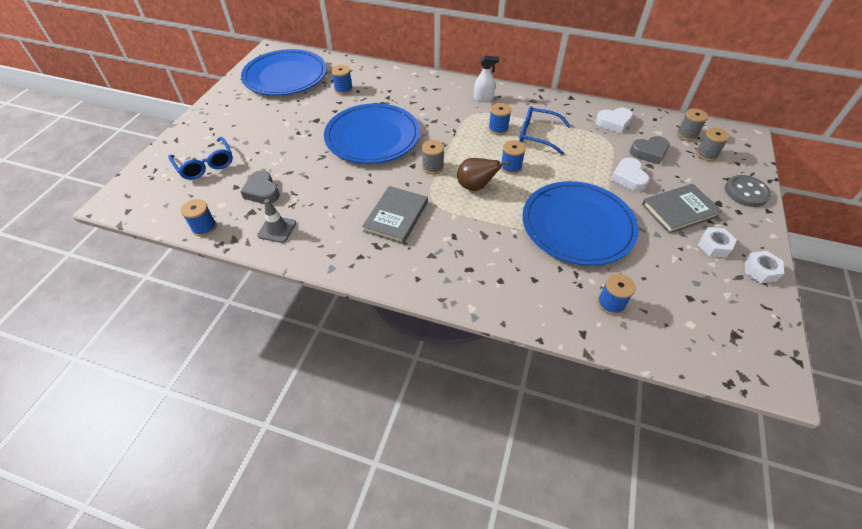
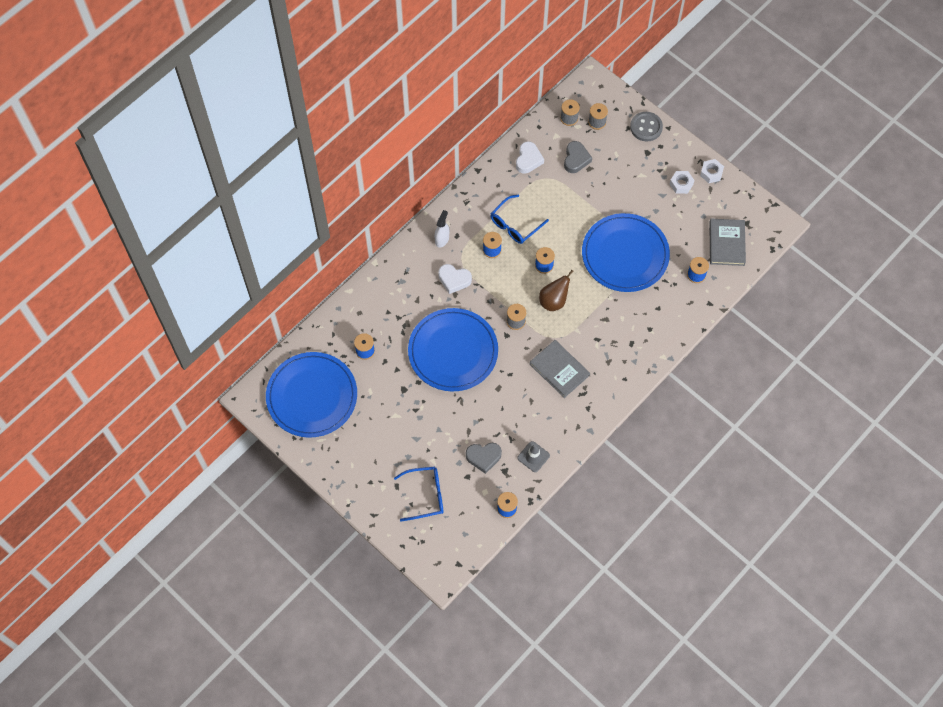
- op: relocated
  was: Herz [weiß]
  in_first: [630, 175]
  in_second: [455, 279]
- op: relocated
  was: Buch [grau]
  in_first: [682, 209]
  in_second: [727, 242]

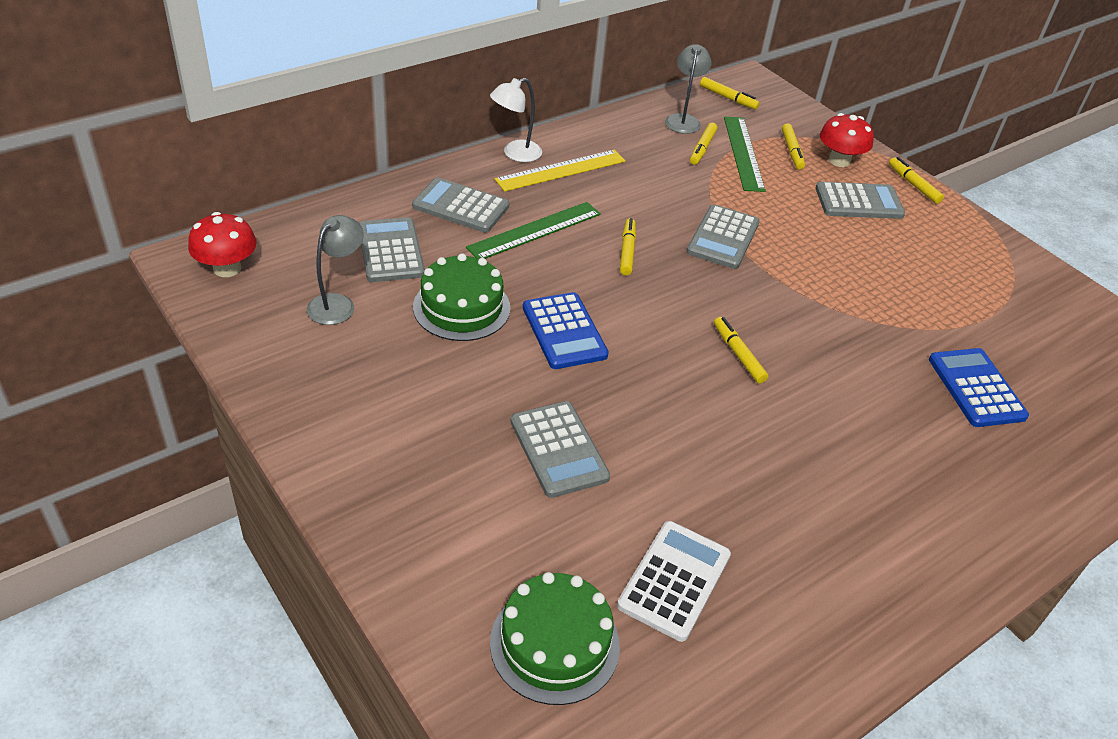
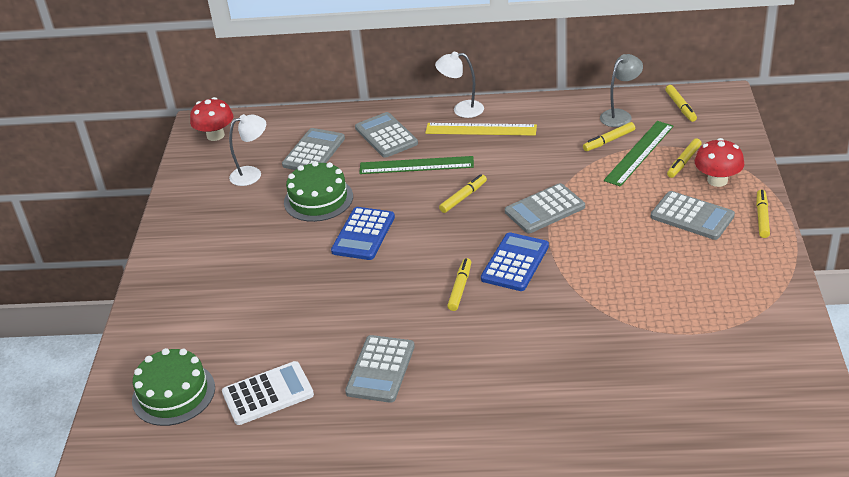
- op: colour
  was: Lampe [grau]
  now: Lampe [weiß]
  in_first: [335, 270]
  in_second: [247, 150]
- op: relocated
  was: Taschenrechner [grau]
  in_first: [560, 449]
  in_second: [380, 369]
- op: relocated
  was: Taschenrechner [blau]
  in_first: [979, 387]
  in_second: [515, 261]

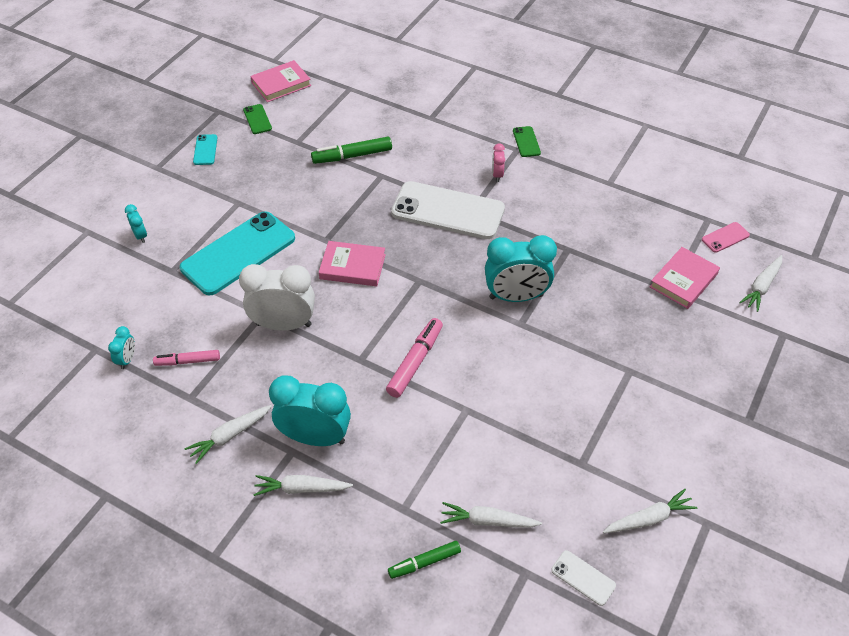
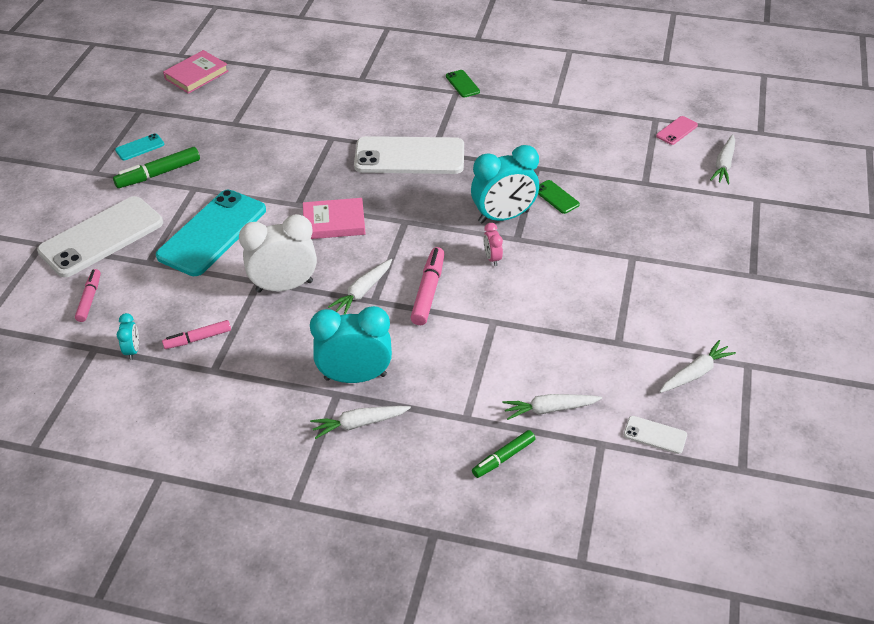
- op: exchanged
  was: Wecker [türkis]
  now: Handy [weiß]
  in_first: [136, 223]
  in_second: [100, 236]
- op: appeared
  now: Filzstift [rosa]
  in_second: [88, 295]
- op: relocated
  was: Filzstift [grün]
  in_first: [351, 150]
  in_second: [156, 167]
- op: spun
  was: Handy [türkis]
  in_first: [205, 149]
  in_second: [139, 147]
  clockwise: 75
- op: relocated
  was: Karotte [weiß]
  in_first: [228, 434]
  in_second: [360, 287]
- op: relocated
  was: Wecker [rosa]
  in_first: [498, 162]
  in_second: [493, 244]
- op: relocated
  was: Handy [grün]
  in_first: [257, 119]
  in_second: [559, 197]
- op: missing
  was: Buch [rosa]
  in_first: [685, 278]

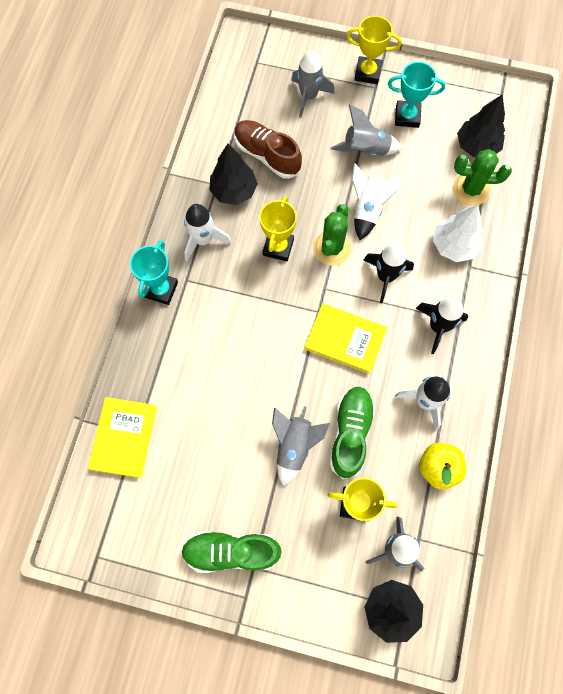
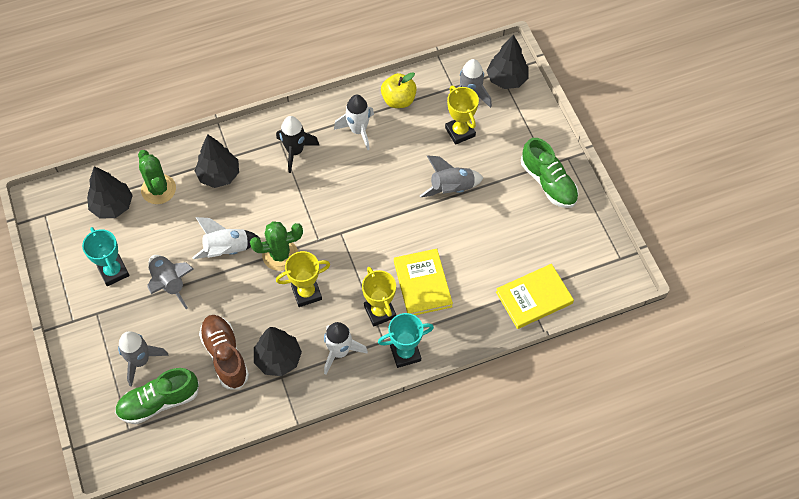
- op: relocated
  was: Schuh [grün]
  in_first: [352, 432]
  in_second: [157, 396]
- op: colour
  was: Baum [weiß]
  now: Baum [schwarz]
  in_first: [458, 233]
  in_second: [217, 161]
- op: spun
  was: Schuh [braun]
  in_first: [268, 149]
  in_second: [224, 352]
  clockwise: 150
- op: relocated
  was: Pokal [gelb]
  in_first: [374, 50]
  in_second: [379, 296]
- op: relocated
  was: Buch [gelb]
  in_first: [346, 338]
  in_second: [423, 282]
- op: missing
  was: Rakete [schwarz]
  in_first: [389, 273]

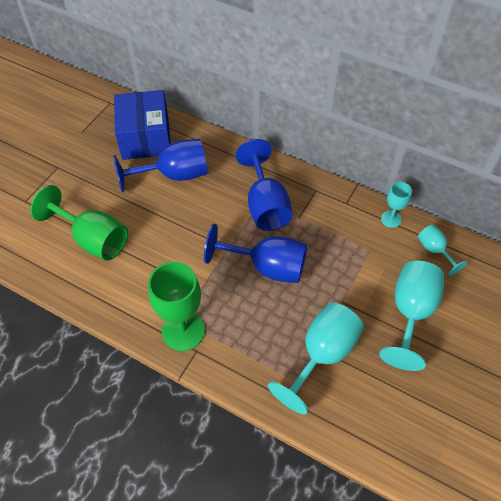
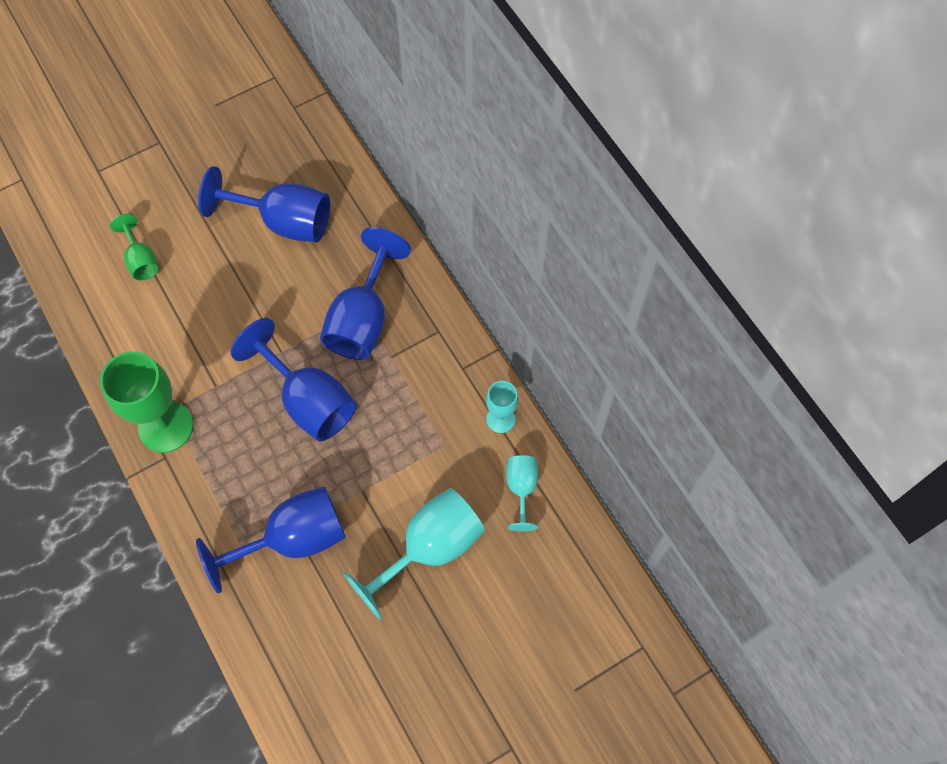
- op: size
  was: Kelch [grün]
  in_first: [79, 223]
  in_second: [134, 247]
  ratio: 0.53
- op: colour
  was: Kelch [türkis]
  now: Kelch [blau]
  in_first: [316, 358]
  in_second: [271, 540]
- op: missing
  was: Schachtel [blau]
  in_first: [142, 125]

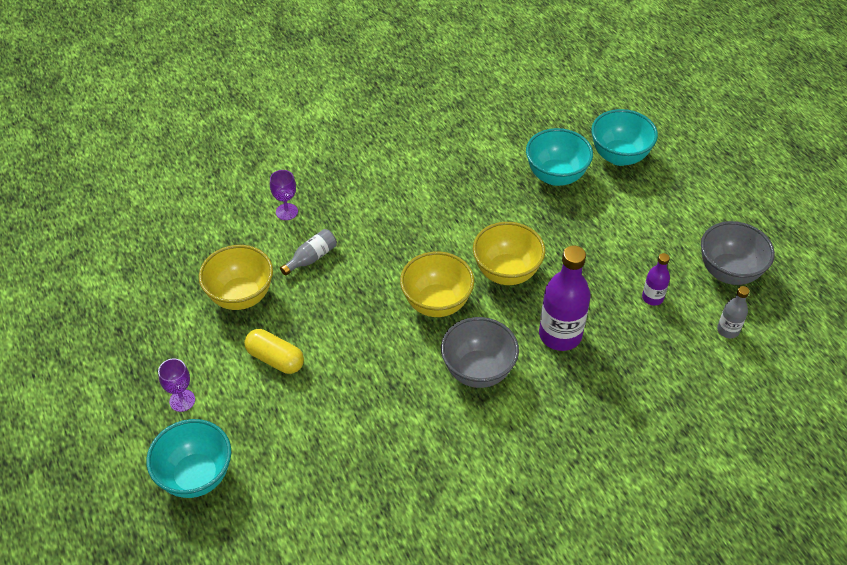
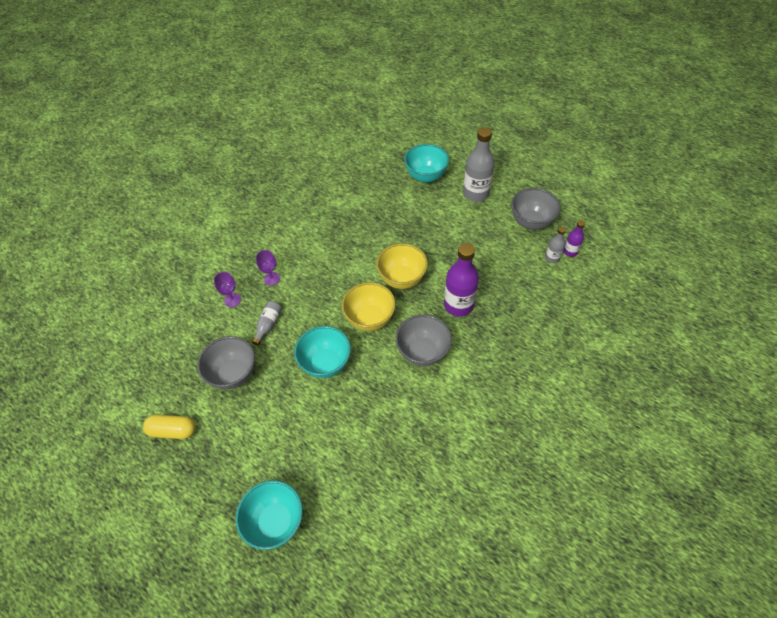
- op: relocated
  was: Kapsel [gelb]
  in_first: [274, 351]
  in_second: [169, 427]
- op: colour
  was: Schüssel [gelb]
  now: Schüssel [grau]
  in_first: [236, 277]
  in_second: [226, 362]
- op: relocated
  was: Kelch [lila]
  in_first: [176, 385]
  in_second: [268, 268]
- op: relocated
  was: Schüssel [türkis]
  in_first: [559, 157]
  in_second: [322, 352]
- op: appeared
  now: Flasche [grau]
  in_second: [479, 164]
- op: relocated
  was: Flasche [lila]
  in_first: [656, 279]
  in_second: [574, 238]

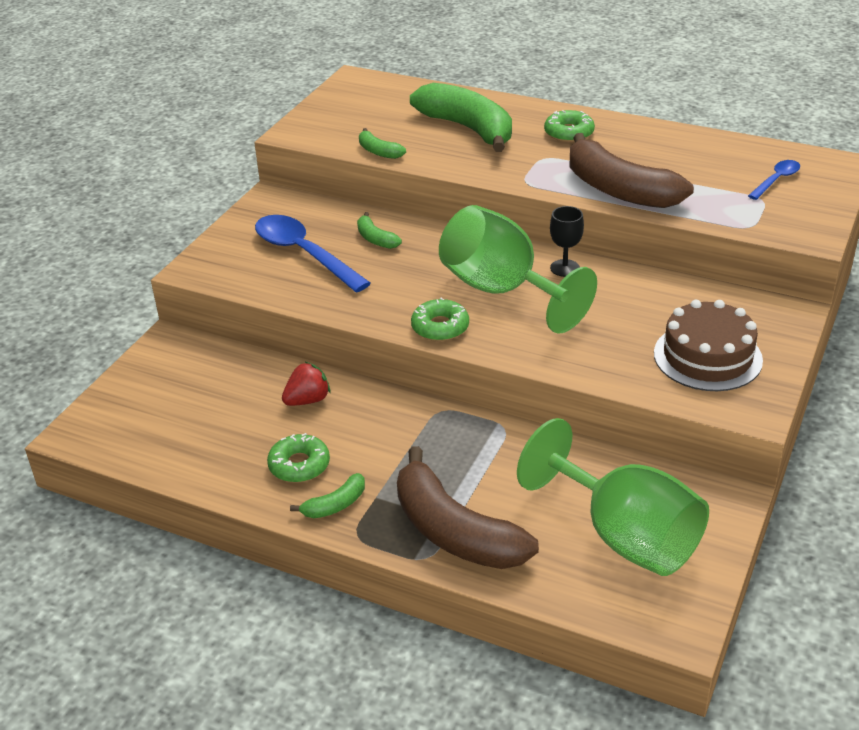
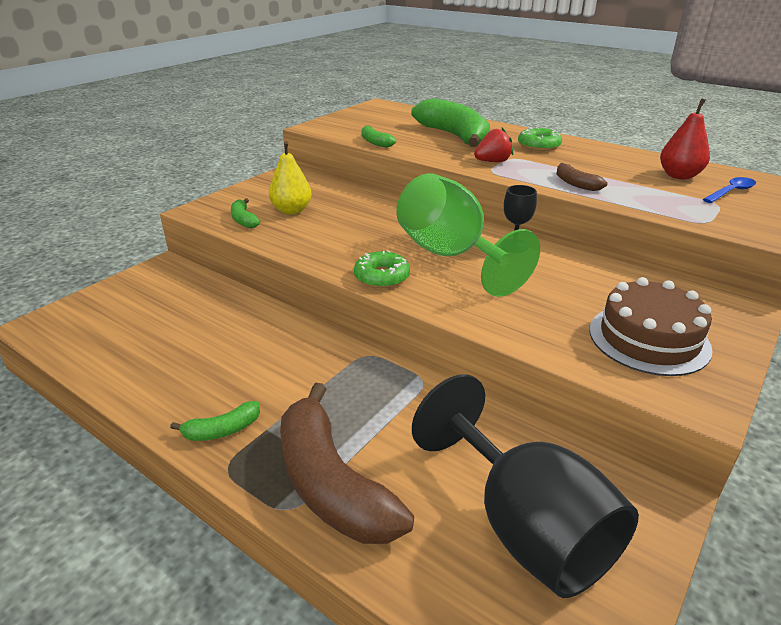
- op: relocated
  was: Banane [grün]
  in_first: [379, 230]
  in_second: [245, 213]
- op: exchanged
  was: Löffel [blau]
  now: Birne [gelb]
  in_first: [313, 254]
  in_second: [290, 178]
- op: colour
  was: Kelch [grün]
  now: Kelch [schwarz]
  in_first: [613, 497]
  in_second: [525, 486]
- op: relocated
  was: Erdbeere [rot]
  in_first: [306, 383]
  in_second: [493, 145]
- op: size
  was: Banane [braun]
  in_first: [632, 170]
  in_second: [582, 177]
  ratio: 0.45
- op: appeared
  now: Birne [rot]
  in_second: [685, 139]
- op: missing
  was: Donut [grün]
  in_first: [298, 458]

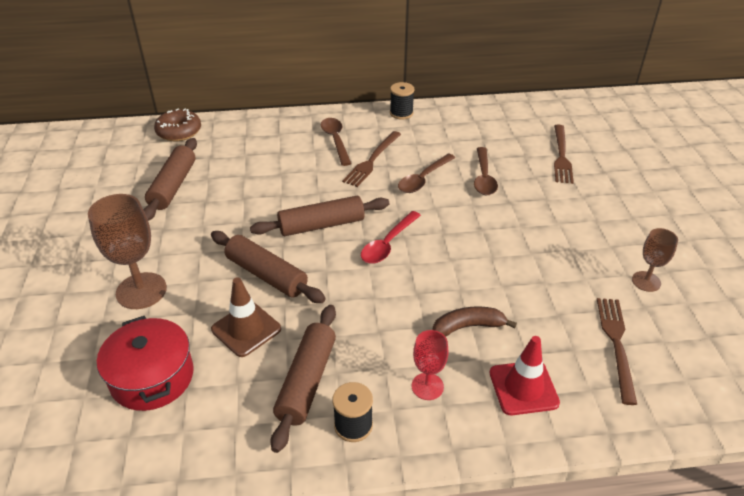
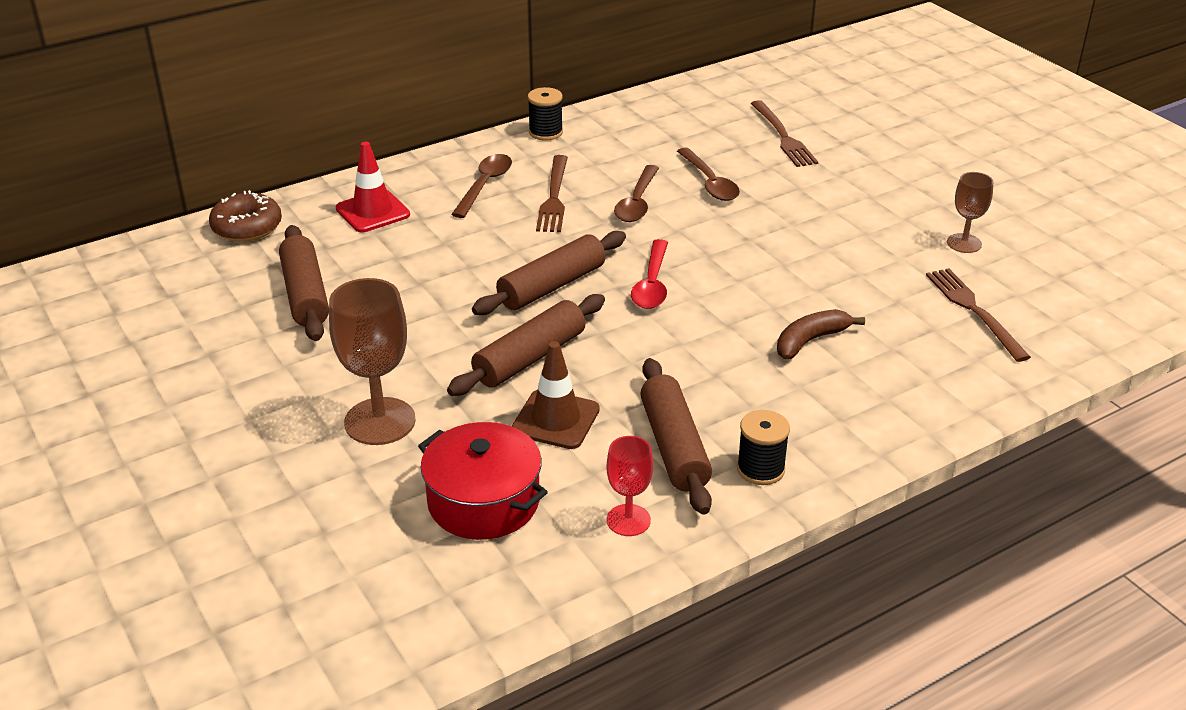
- op: relocated
  was: Leitkegel [rot]
  in_first: [525, 375]
  in_second: [373, 186]
- op: spun
  was: Nudelholz [braun]
  in_first: [268, 267]
  in_second: [526, 345]
  clockwise: -60
- op: spun
  was: Löffel [braun]
  in_first: [336, 142]
  in_second: [481, 186]
  clockwise: 60
- op: relocated
  was: Kelch [rot]
  in_first: [430, 365]
  in_second: [629, 486]

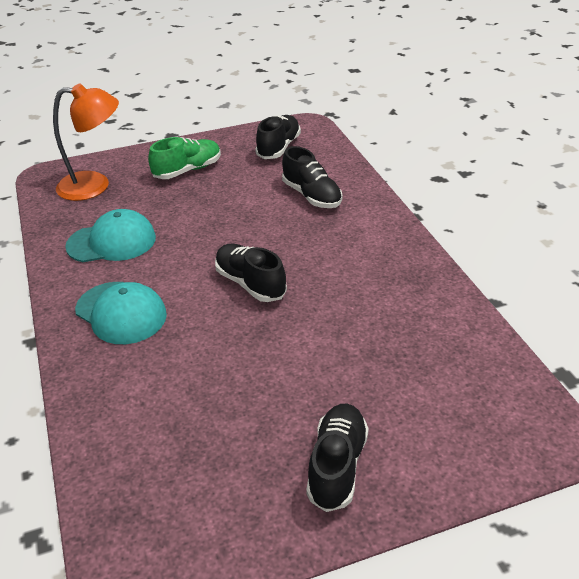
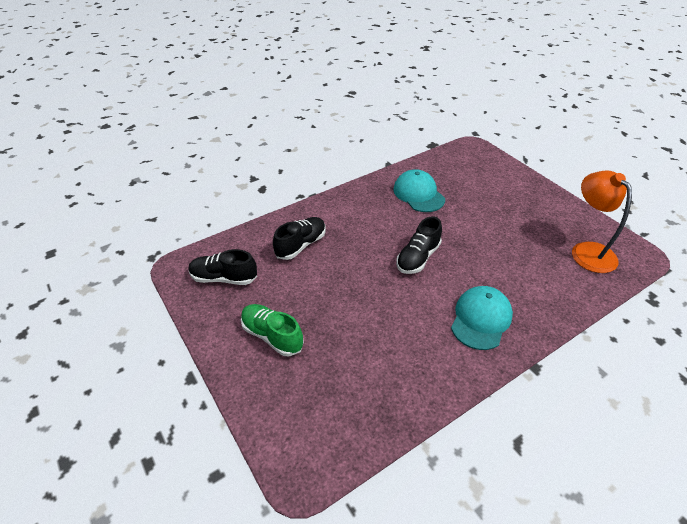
- op: relocated
  was: Kappe [türkis]
  in_first: [110, 235]
  in_second: [419, 190]
- op: relocated
  was: Lampe [orange]
  in_first: [86, 142]
  in_second: [602, 222]
- op: missing
  was: Schuh [schwarz]
  in_first: [337, 458]

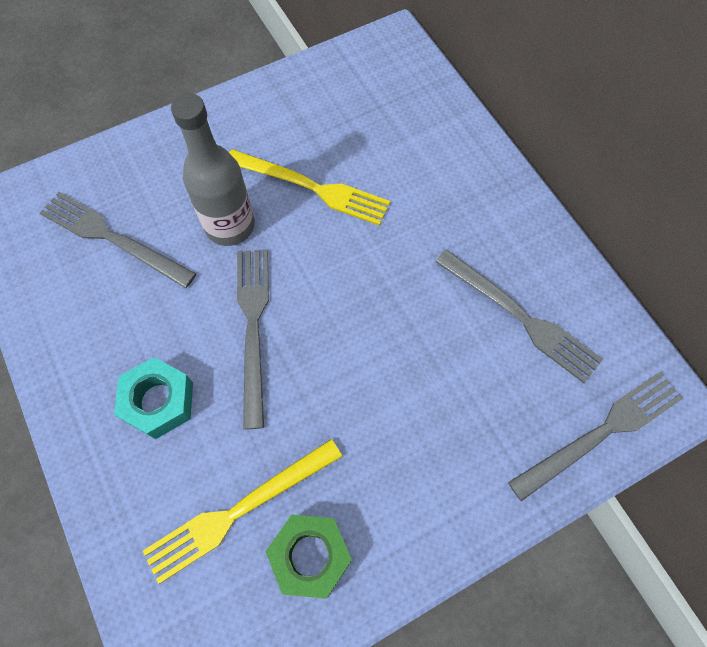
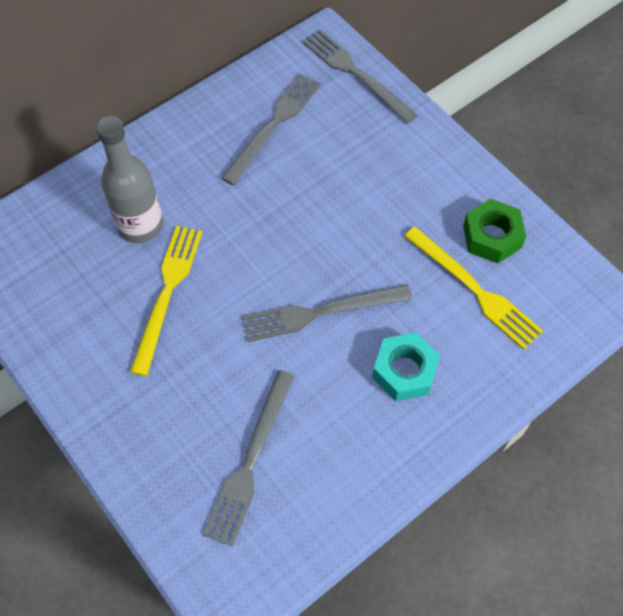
- op: relocated
  was: Flasche [grau]
  in_first: [213, 169]
  in_second: [129, 179]

